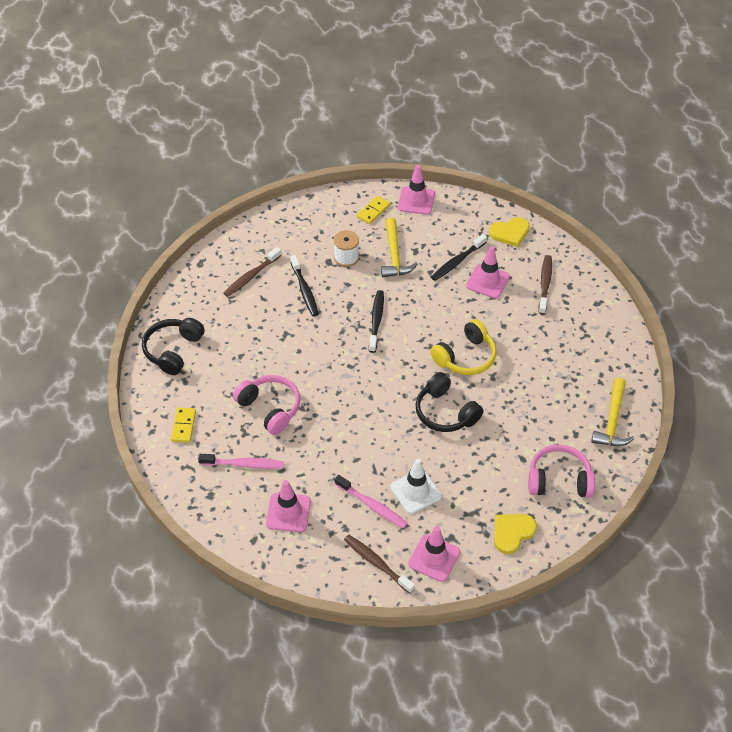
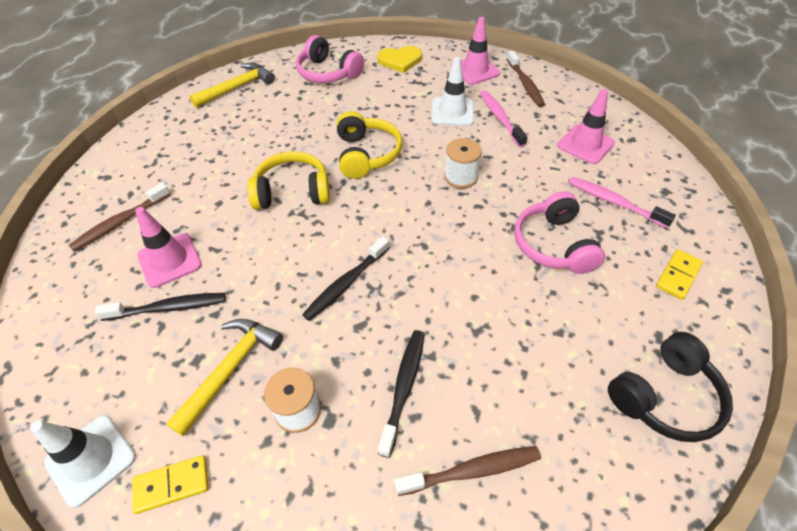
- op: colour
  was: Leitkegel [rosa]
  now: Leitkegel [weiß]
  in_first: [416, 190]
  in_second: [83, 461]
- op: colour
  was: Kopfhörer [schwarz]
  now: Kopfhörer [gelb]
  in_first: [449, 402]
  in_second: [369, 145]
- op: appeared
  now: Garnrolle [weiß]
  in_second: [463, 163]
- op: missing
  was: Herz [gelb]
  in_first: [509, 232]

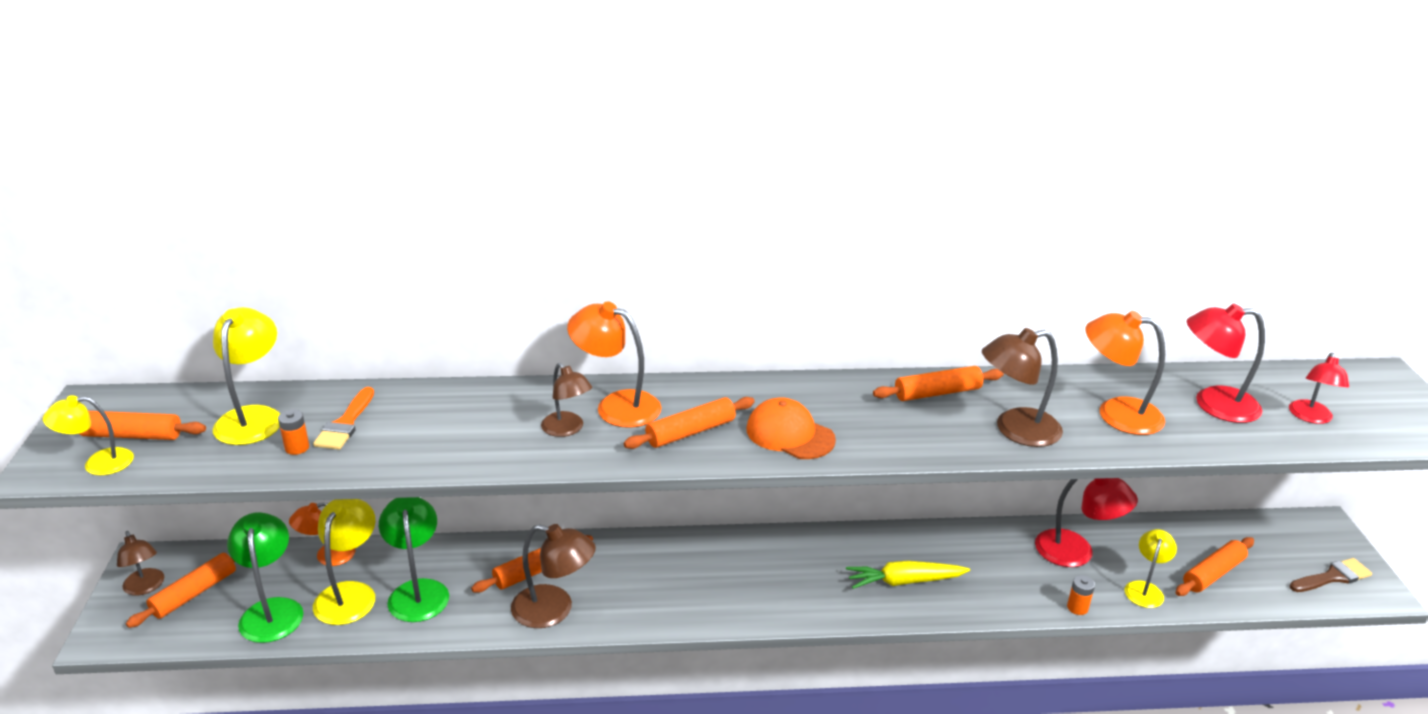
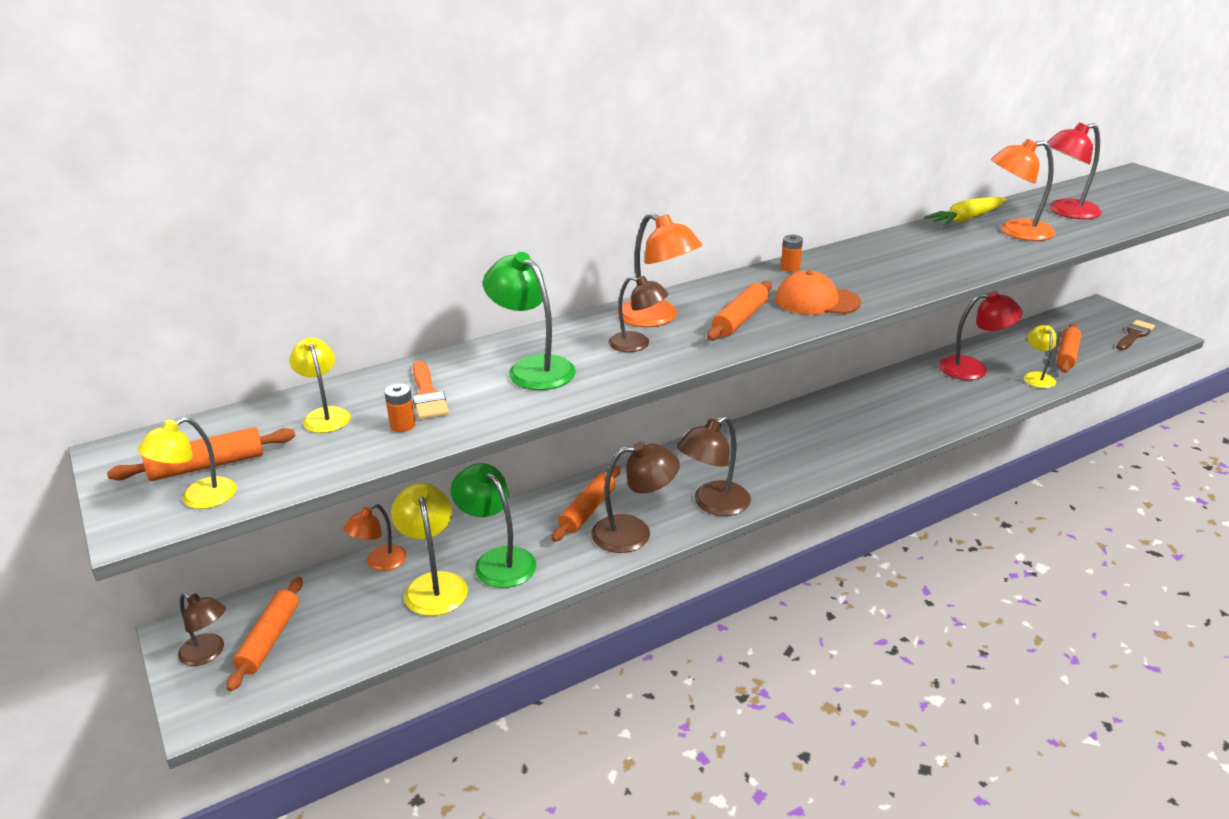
- op: size
  was: Lampe [gelb]
  in_first: [246, 376]
  in_second: [320, 385]
  ratio: 0.65
- op: relocated
  was: Lampe [grün]
  in_first: [265, 577]
  in_second: [529, 321]
- op: spun
  was: Lampe [orange]
  in_first: [614, 364]
  in_second: [659, 270]
  clockwise: -135
- op: relocated
  was: Lampe [braun]
  in_first: [1022, 387]
  in_second: [714, 466]
- op: relocated
  was: Batterie [orange]
  in_first: [1081, 595]
  in_second: [792, 253]
- op: relocated
  was: Karotte [gelb]
  in_first: [908, 575]
  in_second: [965, 211]
- op: missing
  was: Nudelholz [orange]
  in_first: [938, 383]
- op: missing
  was: Lampe [rot]
  in_first: [1319, 388]

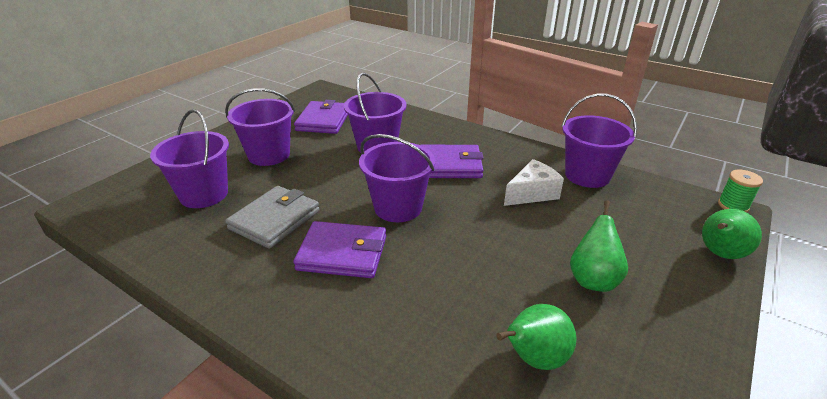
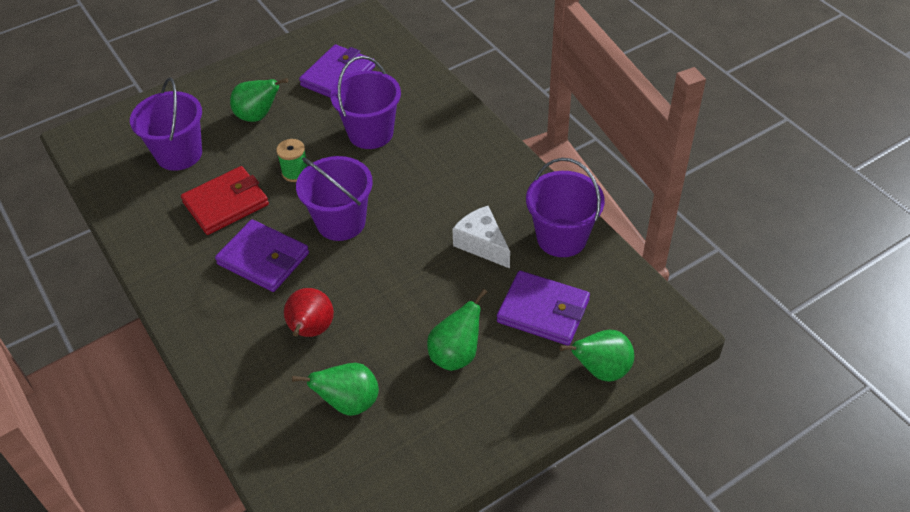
- op: colour
  was: Geldbörse [grau]
  now: Geldbörse [rot]
  in_first: [272, 217]
  in_second: [225, 200]
- op: exchanged
  was: Eimer [lila]
  now: Birne [grün]
  in_first: [260, 127]
  in_second: [259, 100]
- op: relocated
  was: Garnrolle [grün]
  in_first: [740, 191]
  in_second: [291, 160]
- op: appeared
  now: Birne [rot]
  in_second: [309, 312]
- op: spun
  was: Käse [weiß]
  in_first: [534, 182]
  in_second: [481, 237]
  clockwise: -120
- op: relocated
  was: Geldbörse [lila]
  in_first: [452, 161]
  in_second: [543, 308]

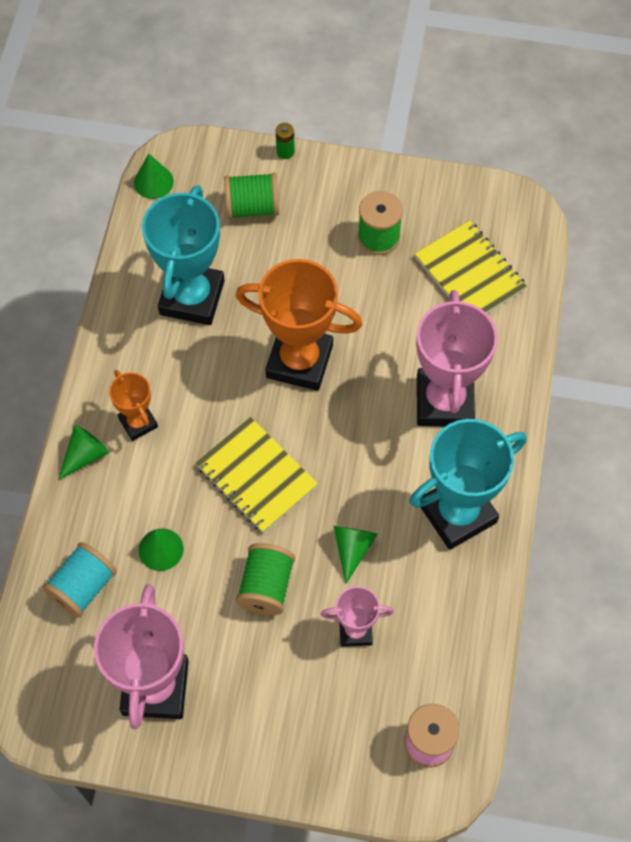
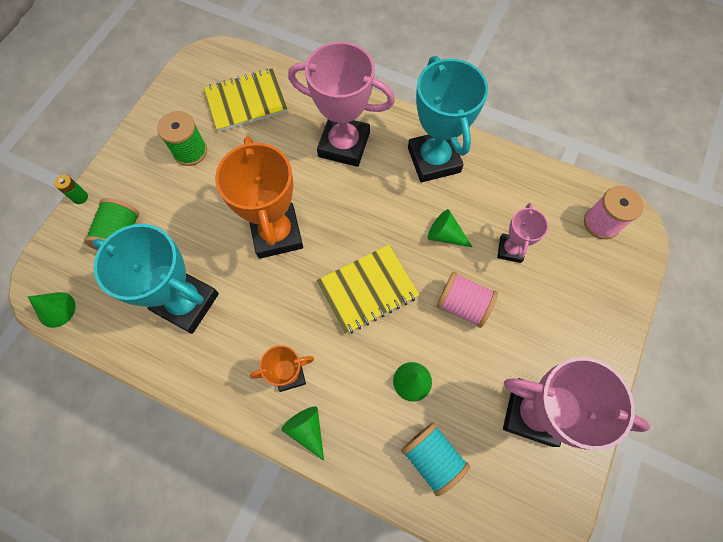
- op: spun
  was: Pokal [orange]
  in_first: [299, 325]
  in_second: [259, 197]
  clockwise: -45
- op: colour
  was: Garnrolle [grün]
  now: Garnrolle [rosa]
  in_first: [265, 579]
  in_second: [467, 300]

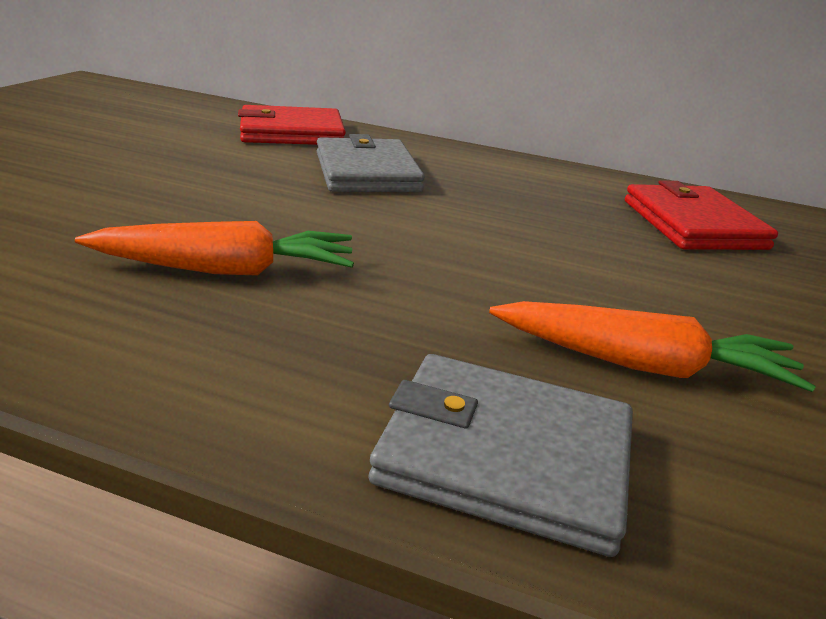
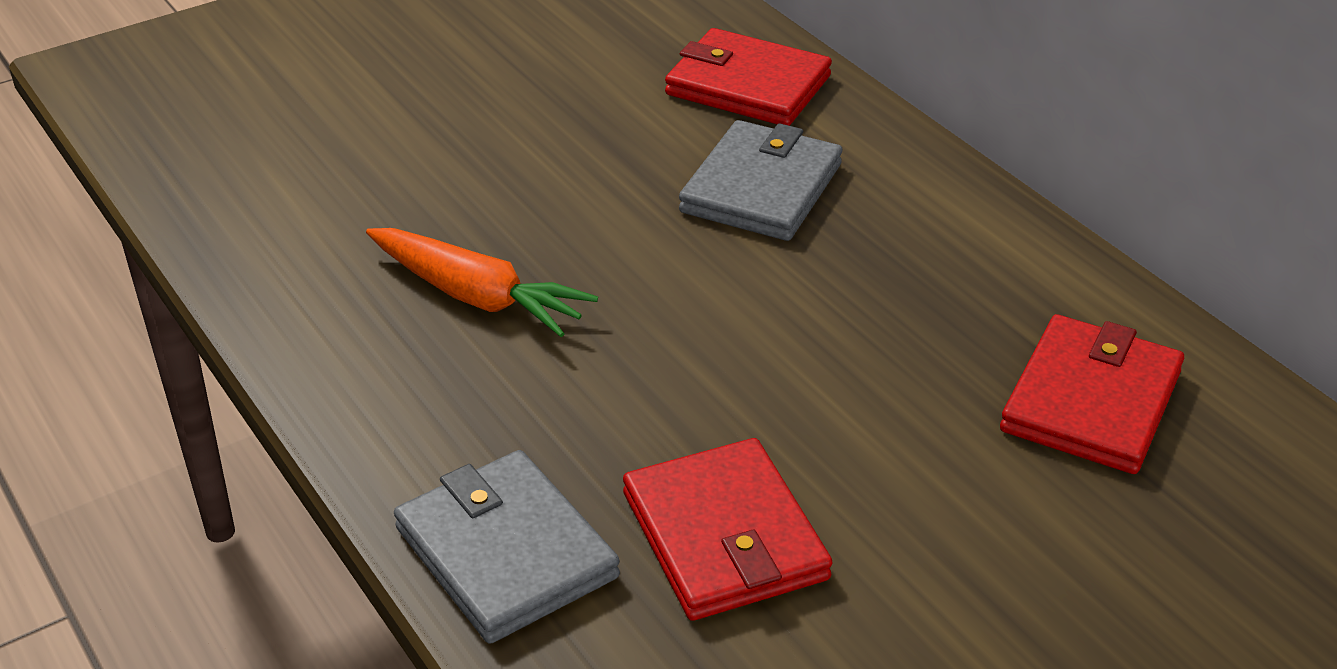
- op: exchanged
  was: Karotte [orange]
  now: Geldbörse [rot]
  in_first: [652, 346]
  in_second: [728, 529]

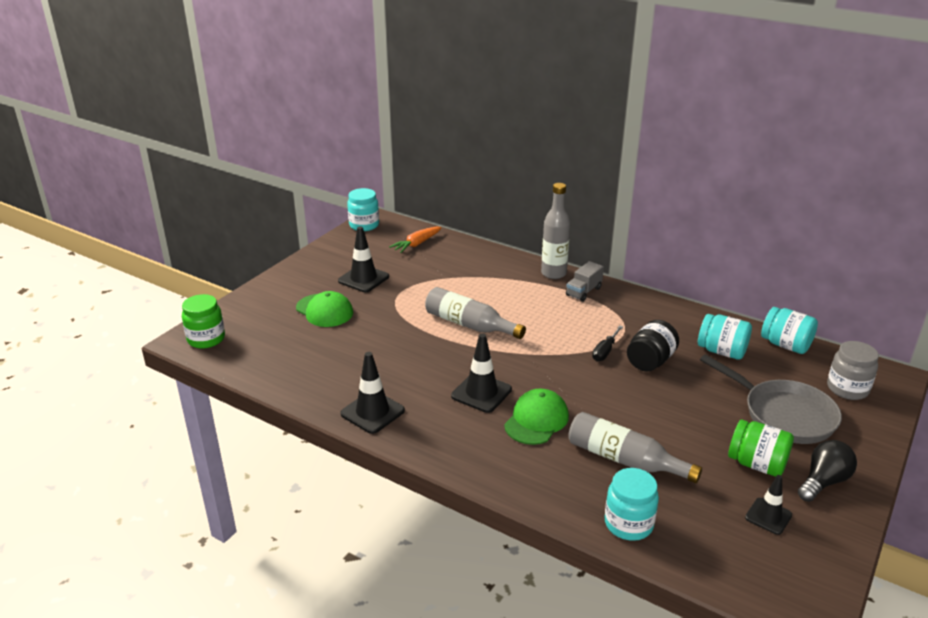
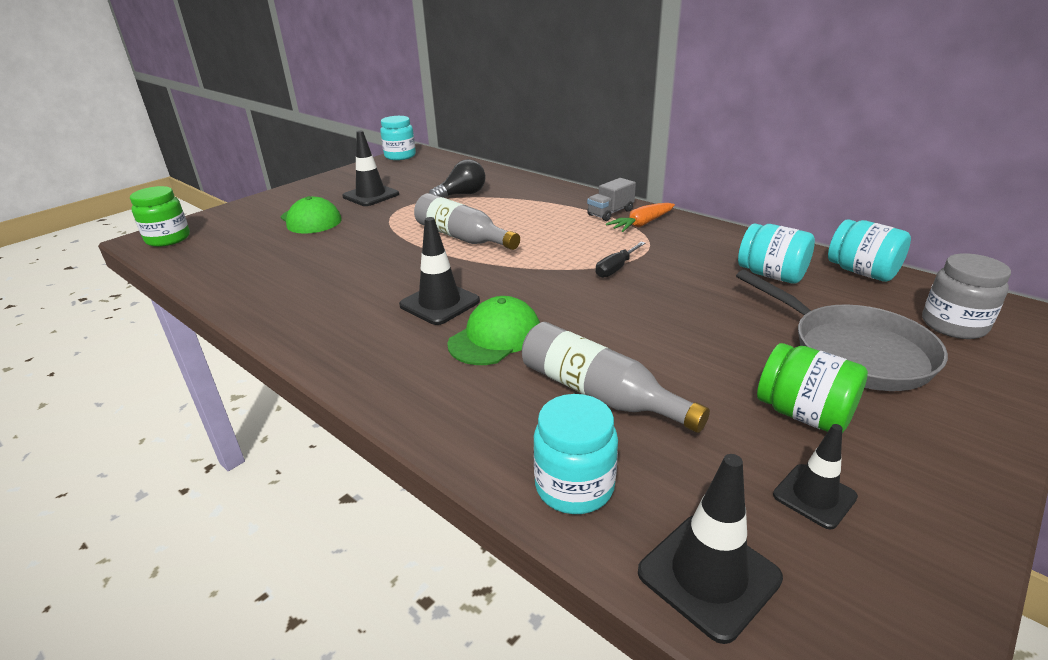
- op: relocated
  was: Glühbirne [schwarz]
  in_first: [827, 471]
  in_second: [457, 178]
- op: relocated
  was: Karotte [orange]
  in_first: [415, 240]
  in_second: [640, 217]
- op: relocated
  was: Leitkegel [schwarz]
  in_first: [372, 393]
  in_second: [710, 549]
- op: missing
  was: Flasche [grau]
  in_first: [556, 231]
- op: missing
  was: Einmachglas [schwarz]
  in_first: [653, 346]

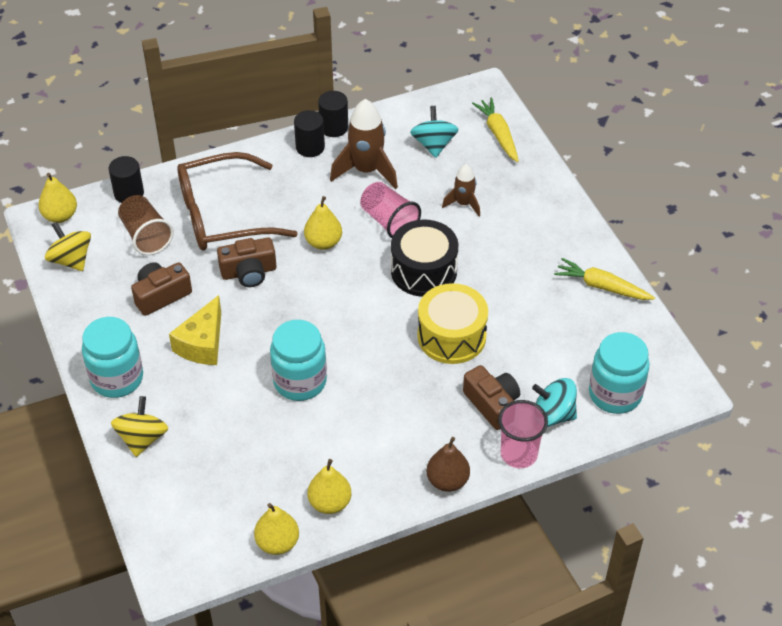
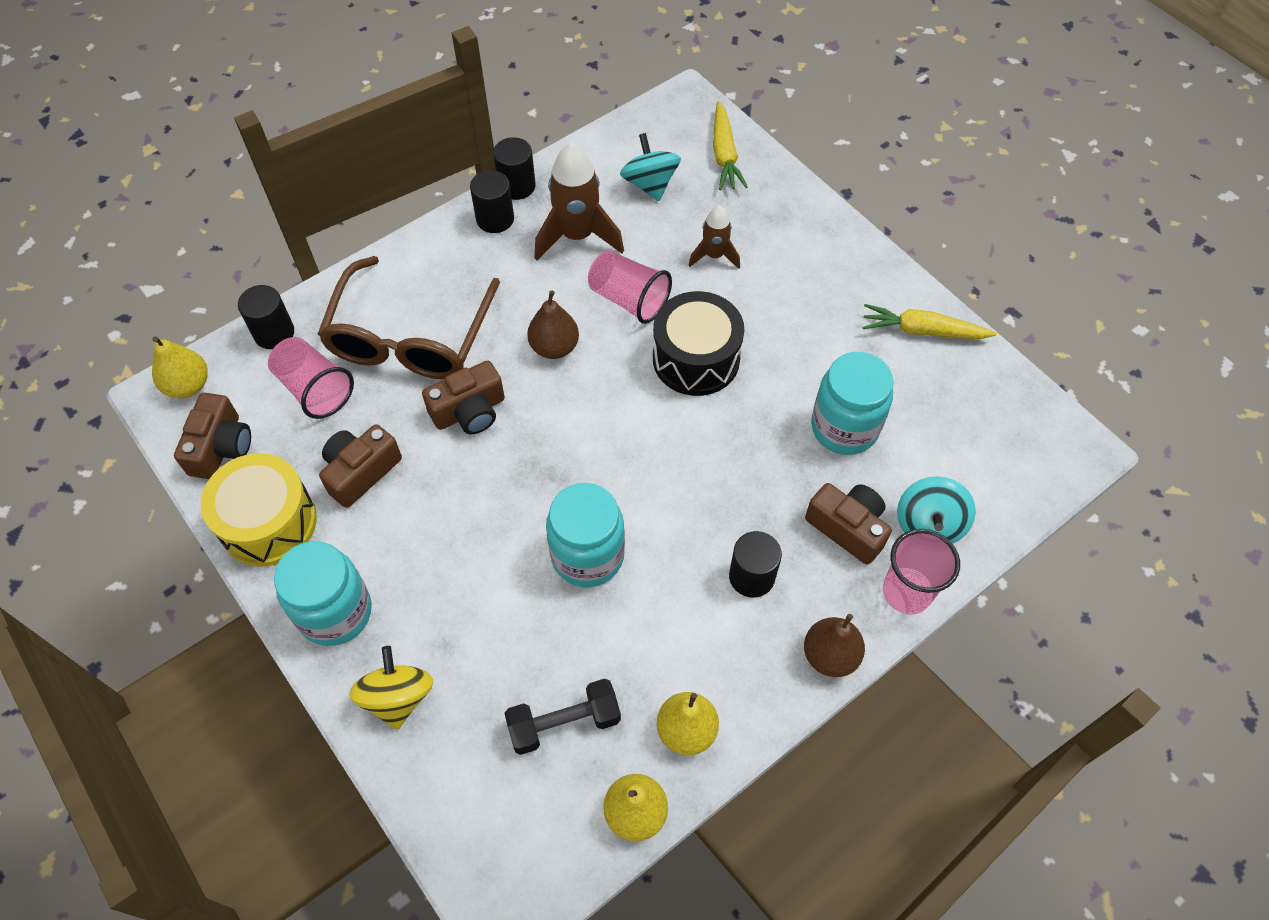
- op: exchanged
  was: Kreisel [gelb]
  now: Kamera [braun]
  in_first: [68, 246]
  in_second: [212, 436]
- op: relocated
  was: Trommel [gelb]
  in_first: [453, 323]
  in_second: [259, 510]
- op: colour
  was: Becher [braun]
  now: Becher [rosa]
  in_first: [146, 225]
  in_second: [311, 378]
- op: spun
  was: Brille [braun]
  in_first: [237, 201]
  in_second: [409, 318]
  clockwise: -45
- op: appeared
  now: Hantel [schwarz]
  in_second: [562, 717]
- op: colour
  was: Birne [gelb]
  now: Birne [braun]
  in_first: [323, 223]
  in_second: [553, 324]
- op: spun
  was: Karotte [gelb]
  in_first: [495, 129]
  in_second: [730, 145]
  clockwise: -150
- op: appeared
  now: Vollzylinder [schwarz]
  in_second: [755, 564]
- op: relocated
  was: Einmachglas [türkis]
  in_first: [619, 373]
  in_second: [852, 403]
- op: spun
  was: Kreisel [türkis]
  in_first: [554, 402]
  in_second: [936, 510]
  clockwise: -75
- op: missing
  was: Käse [gelb]
  in_first: [195, 330]

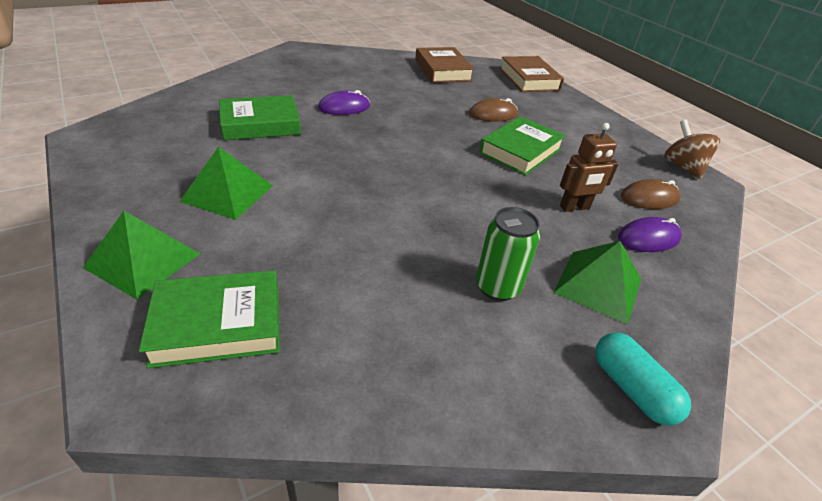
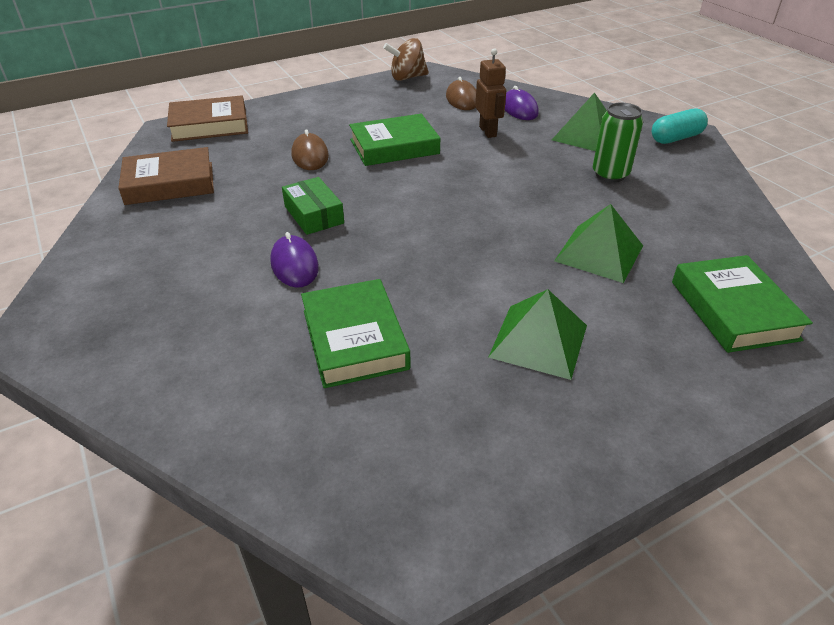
- op: appeared
  now: Schachtel [grün]
  in_second: [313, 206]
- op: spun
  was: Buch [grün]
  in_first: [522, 146]
  in_second: [395, 140]
  clockwise: -60
- op: relocated
  was: Pyramide [grün]
  in_first: [141, 255]
  in_second: [598, 243]

